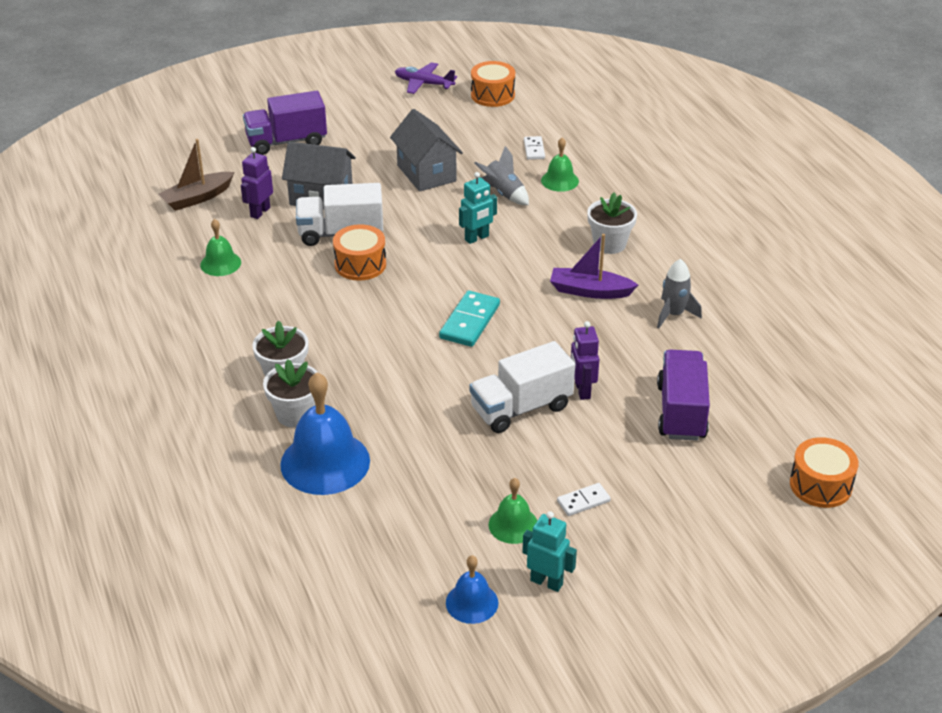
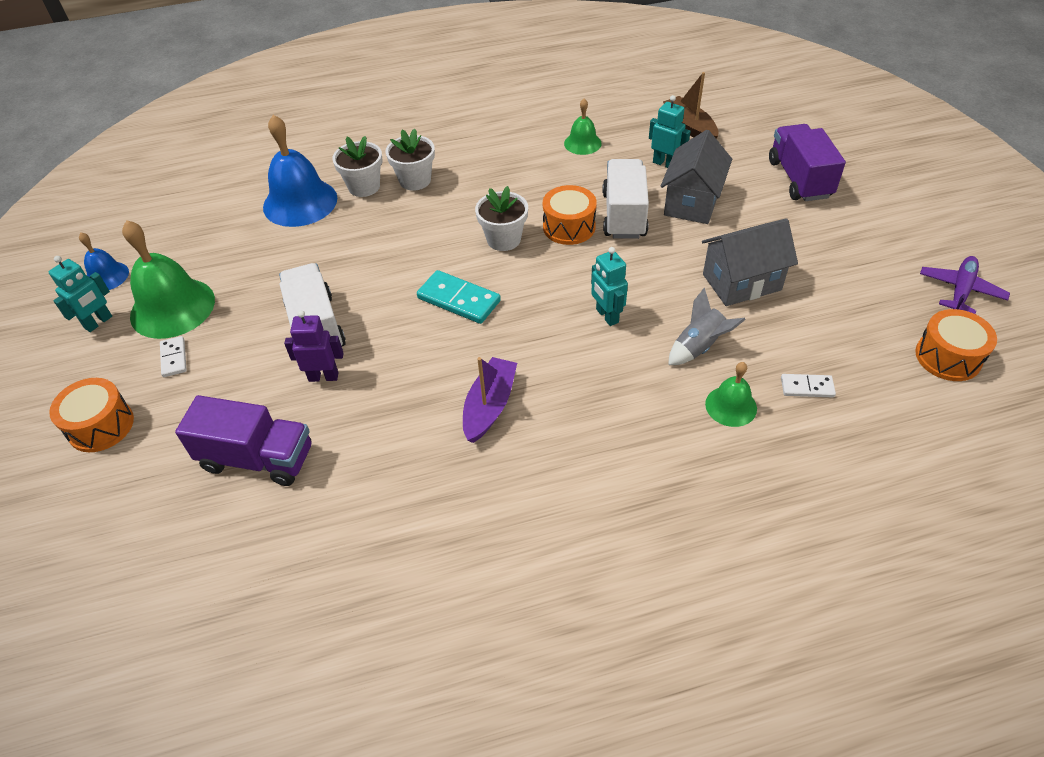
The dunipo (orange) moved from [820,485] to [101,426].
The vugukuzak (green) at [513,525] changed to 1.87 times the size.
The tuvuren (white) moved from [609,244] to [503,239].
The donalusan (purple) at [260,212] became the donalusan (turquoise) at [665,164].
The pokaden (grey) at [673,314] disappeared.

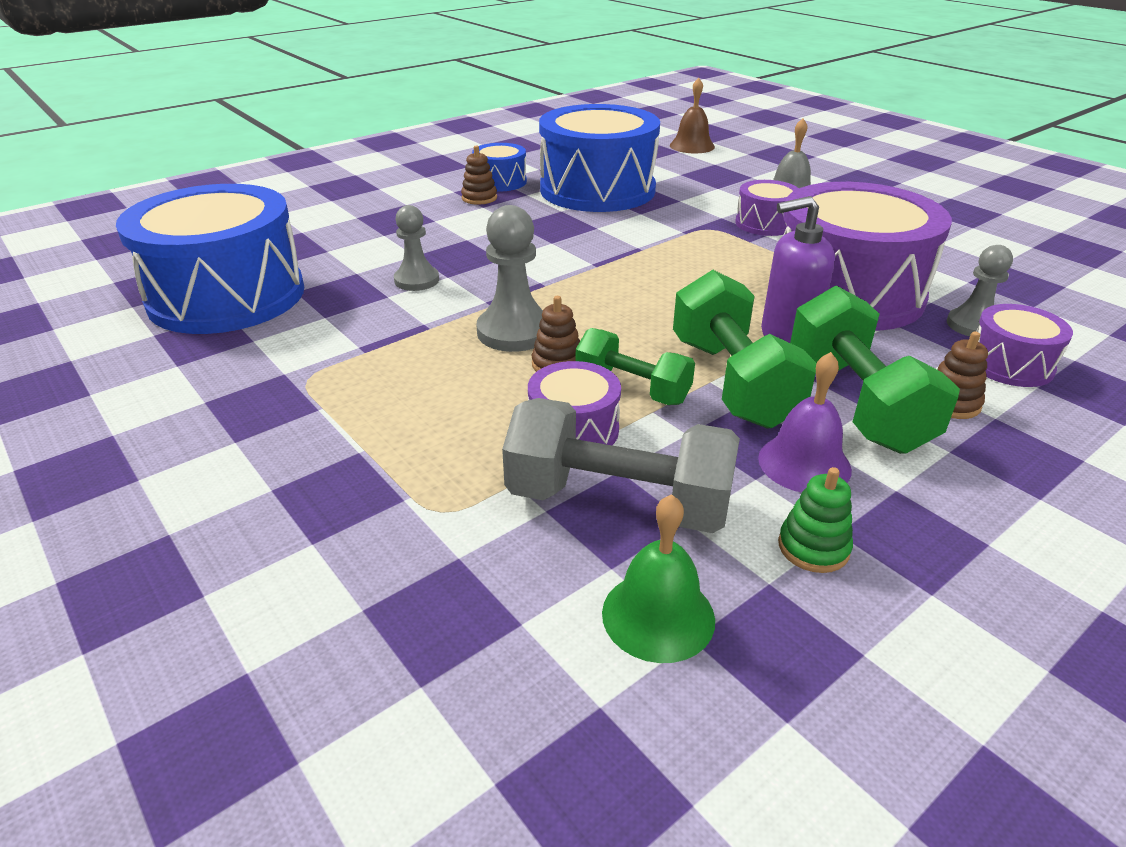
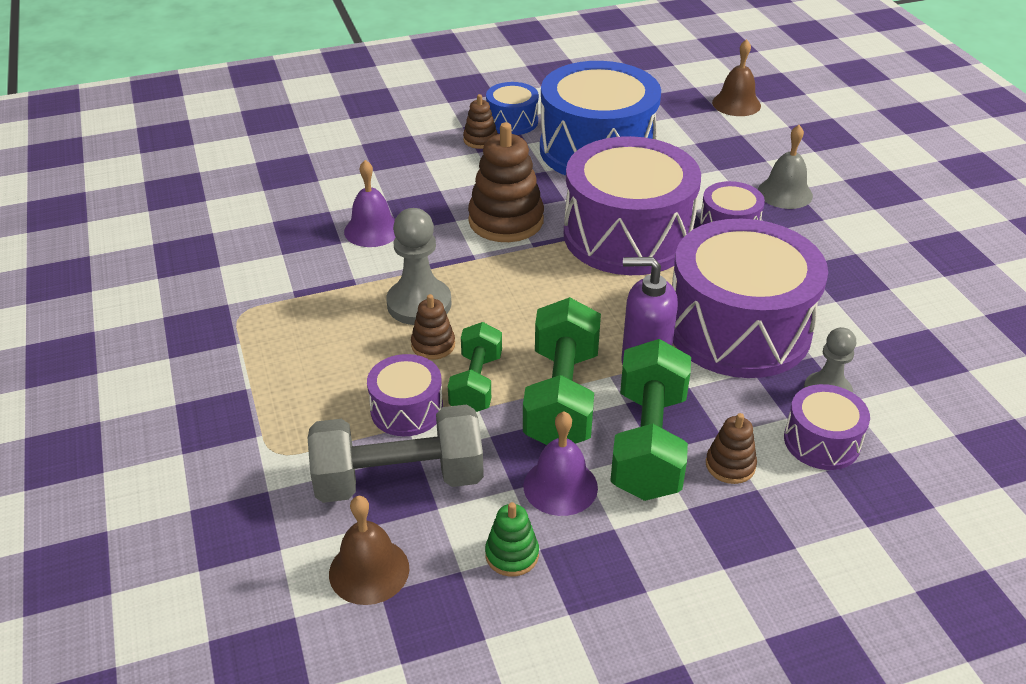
The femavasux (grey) at [618,502] turned 45 degrees counterclockwise.
The vugukuzak (green) at [658,615] became the vugukuzak (brown) at [369,570].
The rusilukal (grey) at [416,280] was replaced by the vugukuzak (purple) at [372,230].
The femavasux (green) at [632,389] turned 45 degrees clockwise.
The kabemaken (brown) at [506,221] appeared.
The dunipo (purple) at [627,235] appeared.
The dunipo (blue) at [227,296] disappeared.

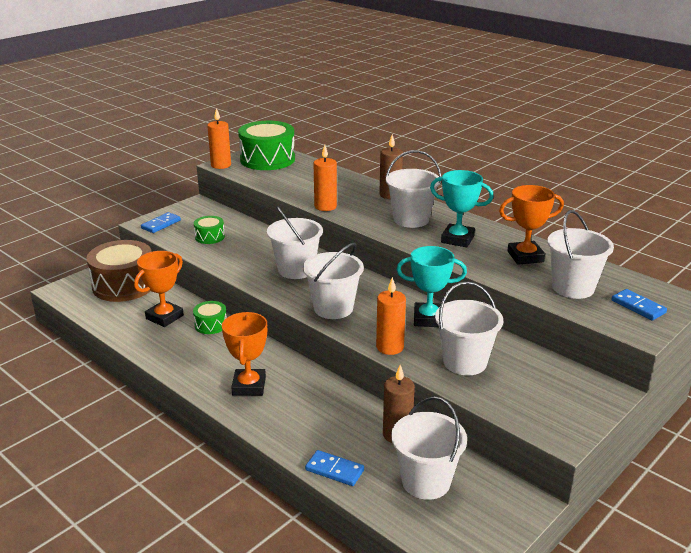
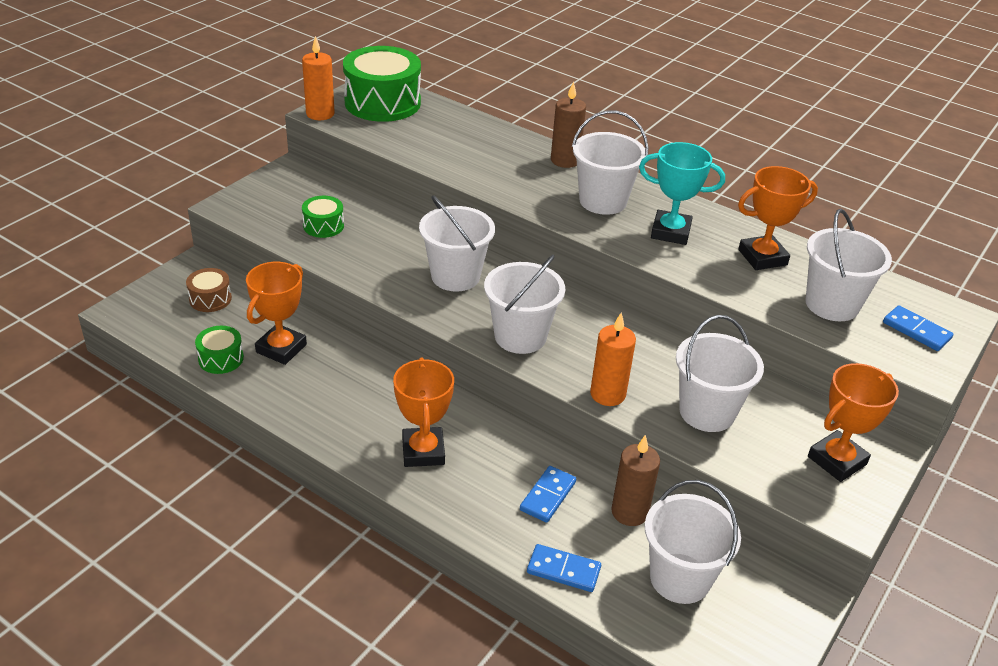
The dunipo (brown) at [124,285] changed to 0.48 times the size.
The dunipo (green) moved from [211,325] to [221,359].
The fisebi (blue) moved from [161,224] to [548,496].
The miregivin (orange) at [837,460] appeared.
The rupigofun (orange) at [325,206] disappeared.
The miregivin (turquoise) at [428,319] disappeared.

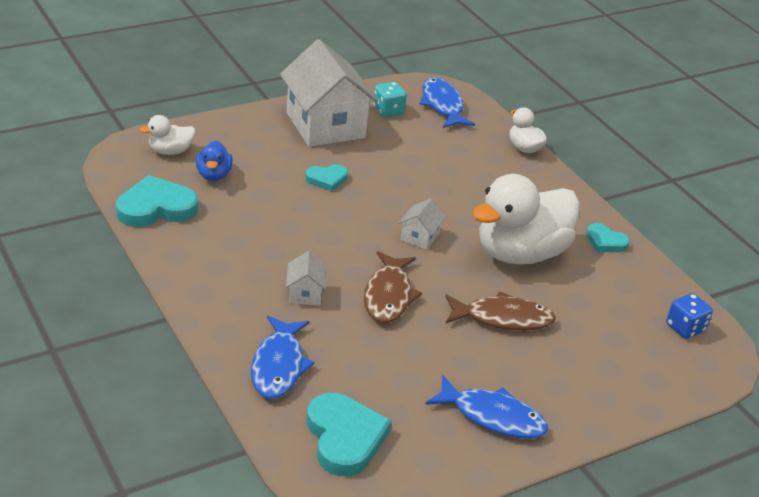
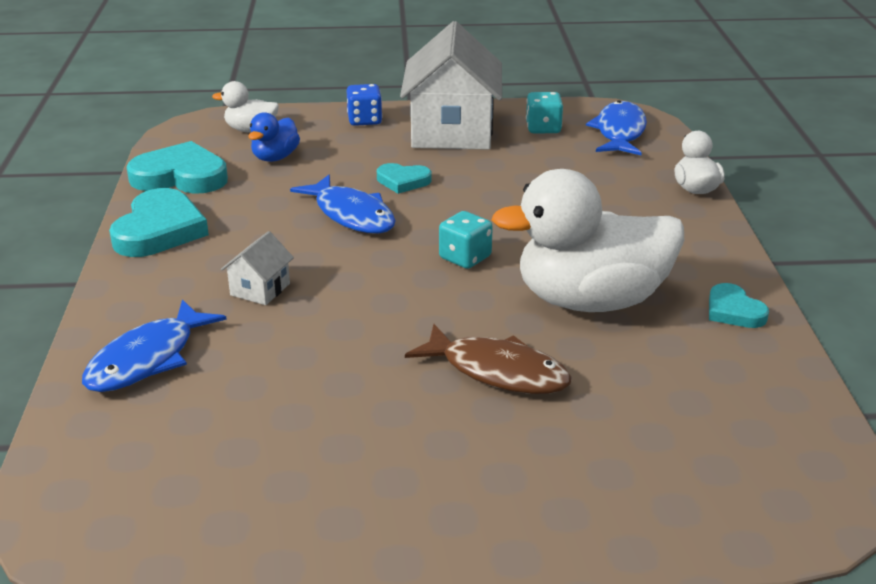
The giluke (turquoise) moved from [344,438] to [159,230].
The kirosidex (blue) moved from [492,416] to [351,215].
The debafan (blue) moved from [685,328] to [364,120].
The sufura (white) at [419,237] was replaced by the debafan (turquoise) at [465,258].
The kirosidex (brown) at [388,295] disappeared.

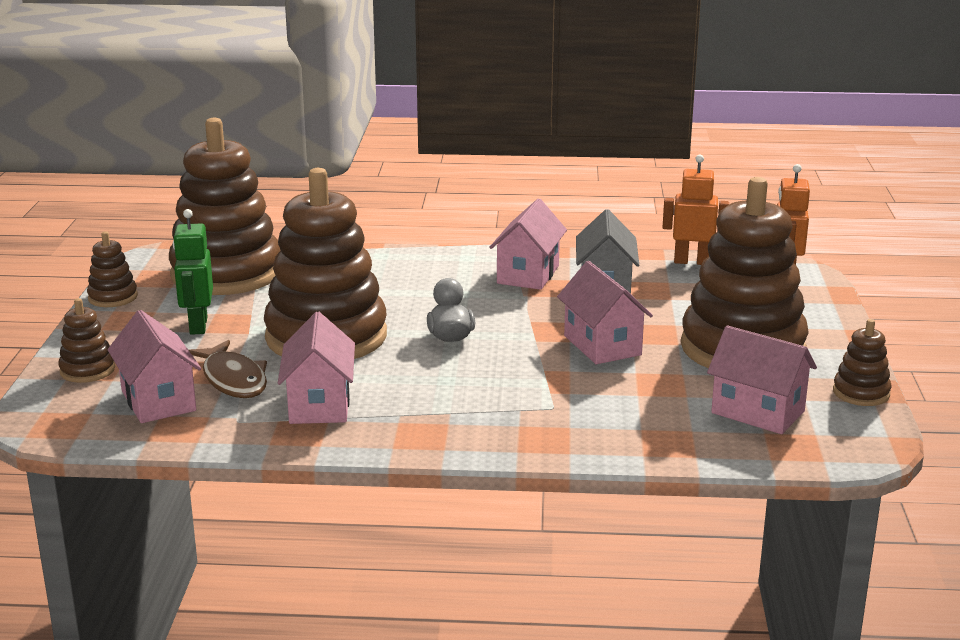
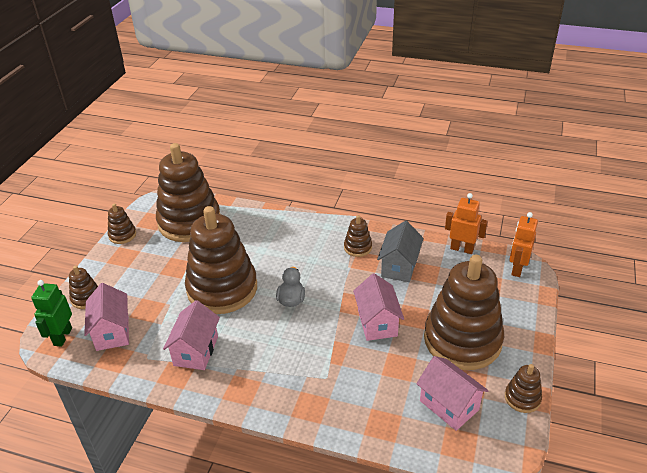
The donalusan (green) moved from [198,326] to [62,336].
The sufura (pink) at [528,274] was replaced by the kabemaken (brown) at [357,247].
The kirosidex (brown) at [233,379] disappeared.

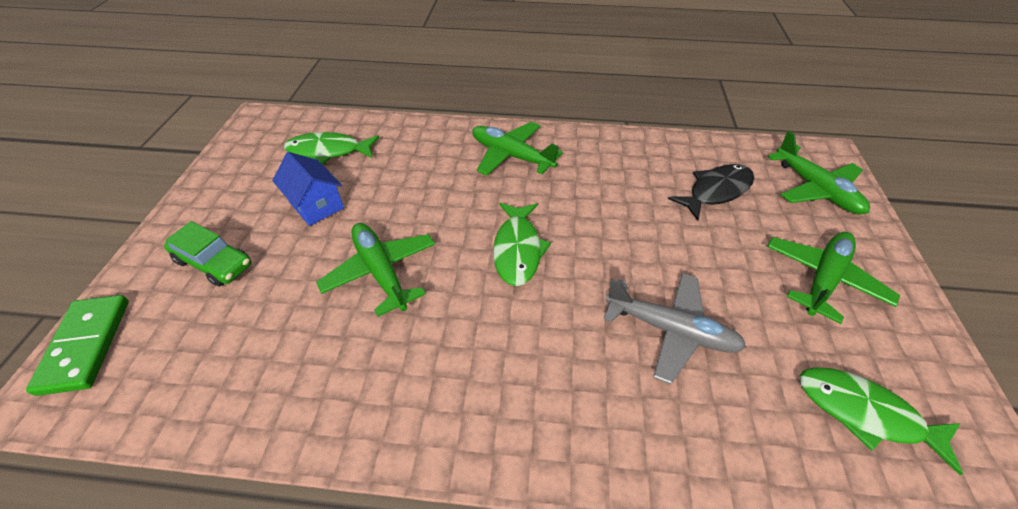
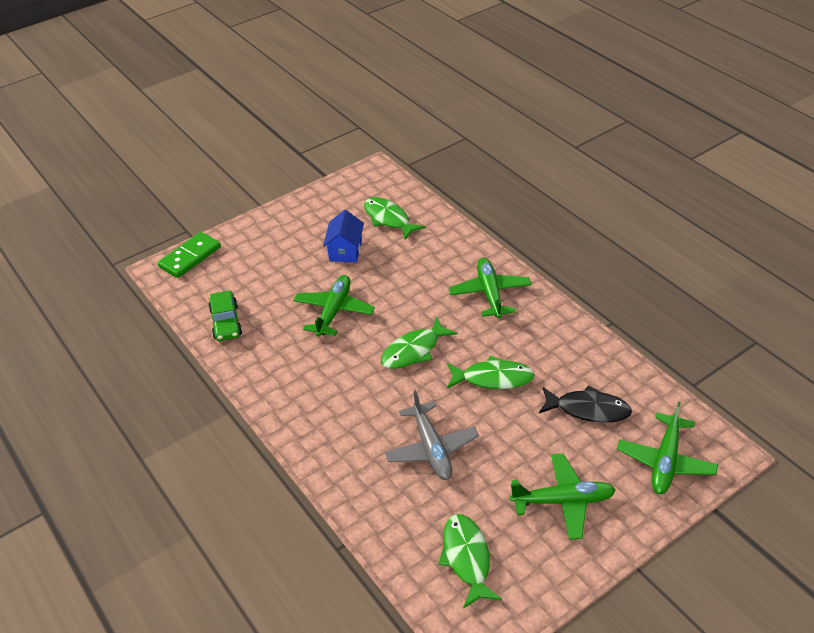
The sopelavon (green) moved from [214,263] to [226,322].
The kirosidex (green) at [493,378] appeared.

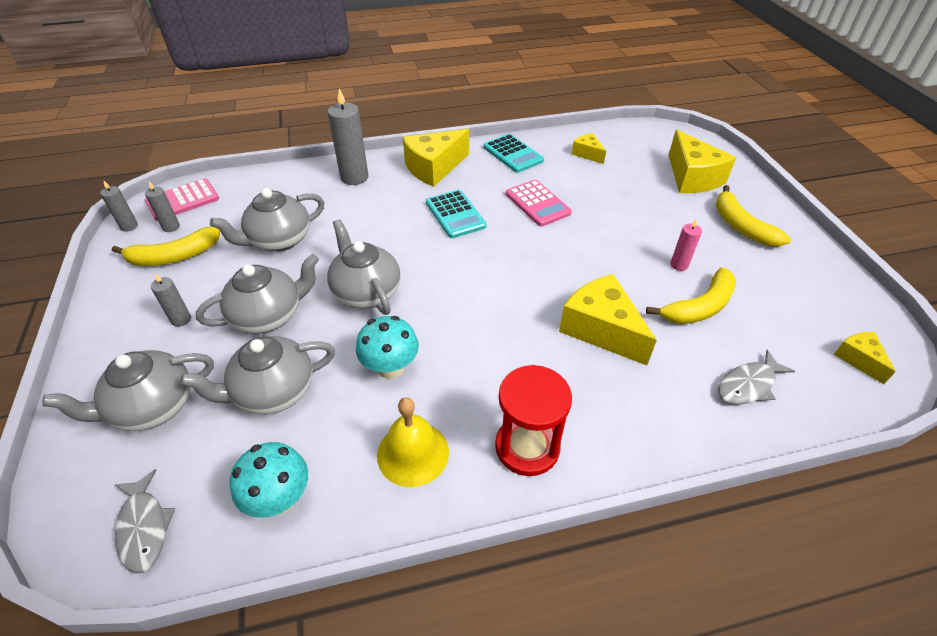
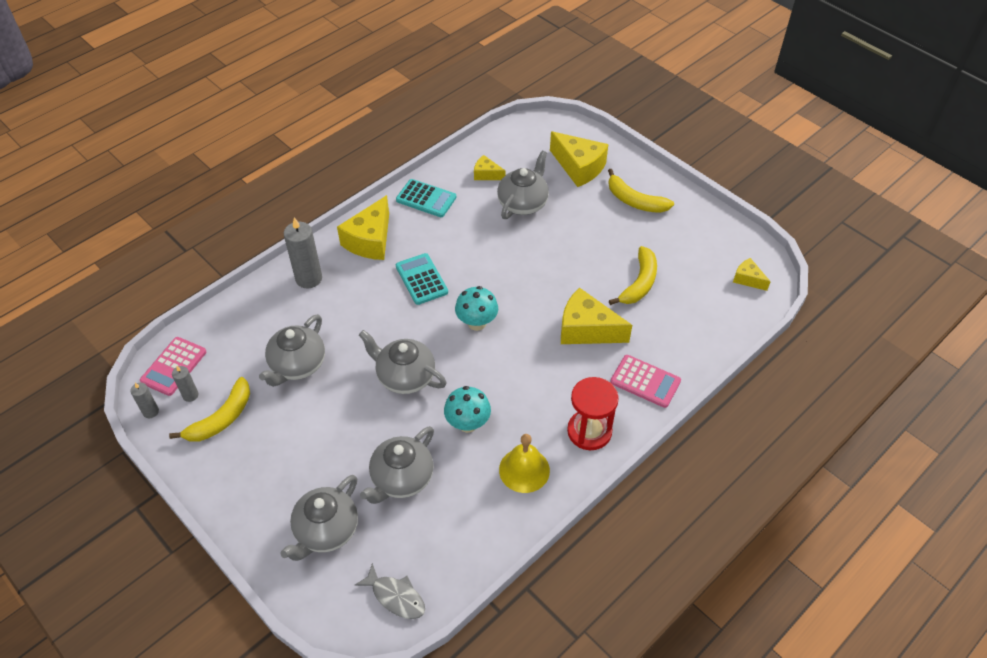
The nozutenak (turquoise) at [455,214] turned 150 degrees counterclockwise.
The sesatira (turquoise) moved from [280,499] to [477,323].
The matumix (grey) moved from [269,315] to [523,203].
The nozutenak (pink) moved from [537,203] to [645,381].
The rupigofun (grey) at [181,319] disappeared.
The rupigofun (pink) at [679,265] disappeared.
The kirosidex (grey) at [748,385] disappeared.

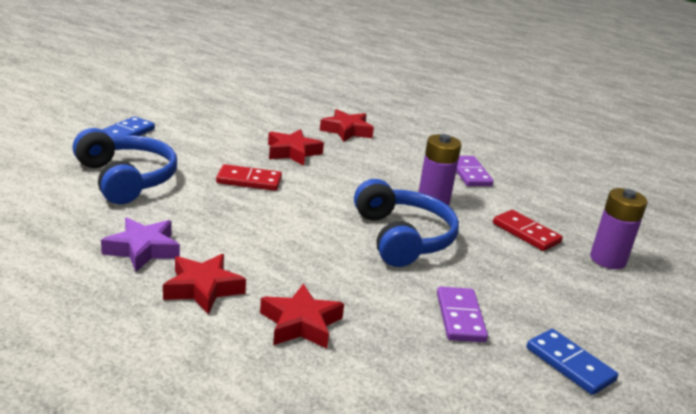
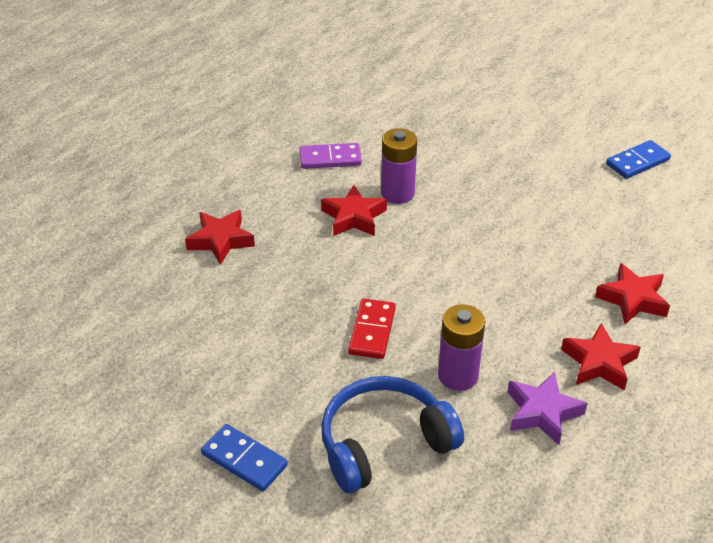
The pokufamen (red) moved from [292,152] to [354,217].
The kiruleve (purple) moved from [607,259] to [458,375].
The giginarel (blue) at [402,238] disappeared.
The fisebi (purple) at [460,317] disappeared.
The fisebi (red) at [526,233] disappeared.

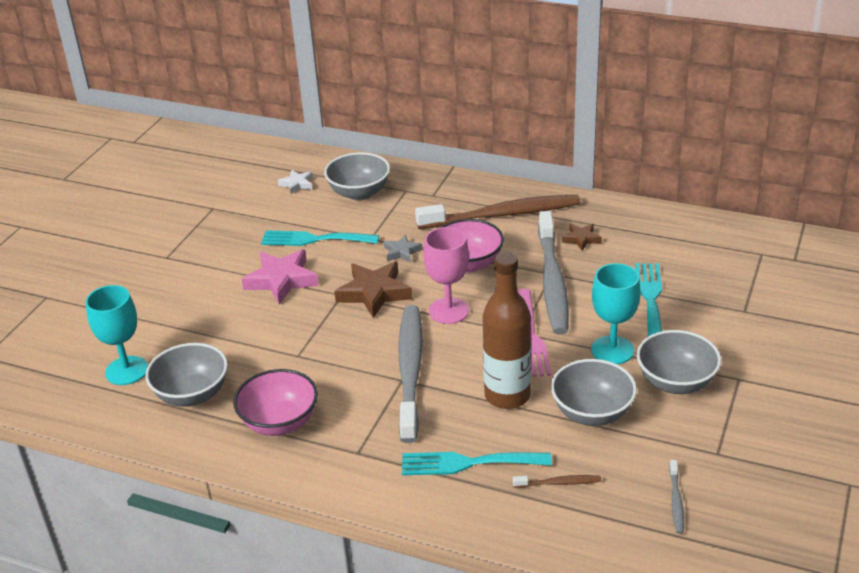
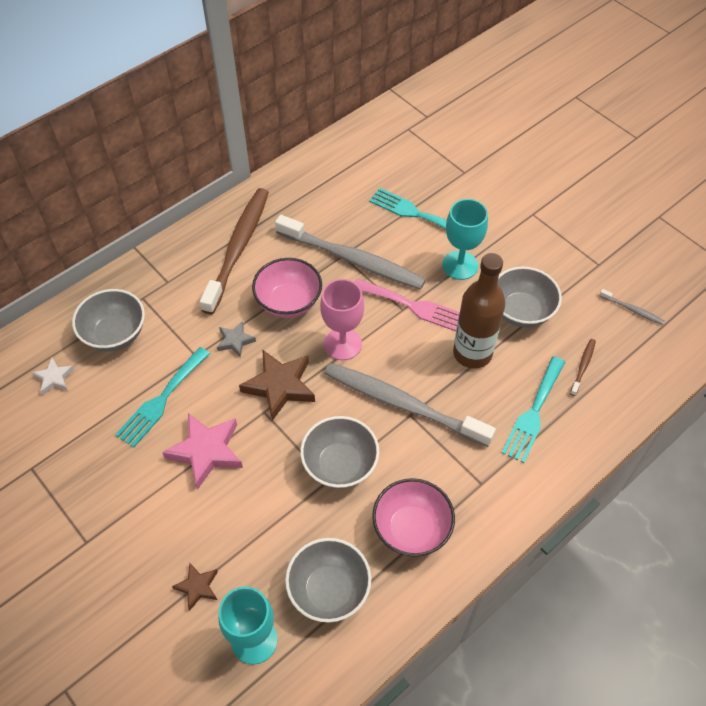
The pokufamen (brown) moved from [581,239] to [197,587].
The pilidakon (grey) moved from [676,382] to [340,465].

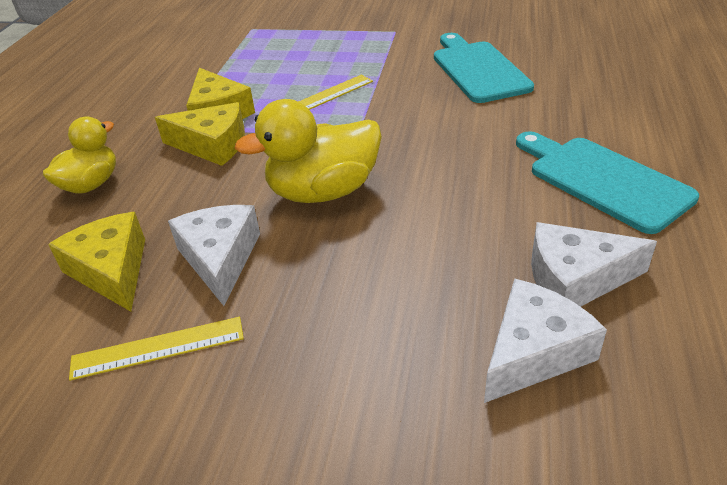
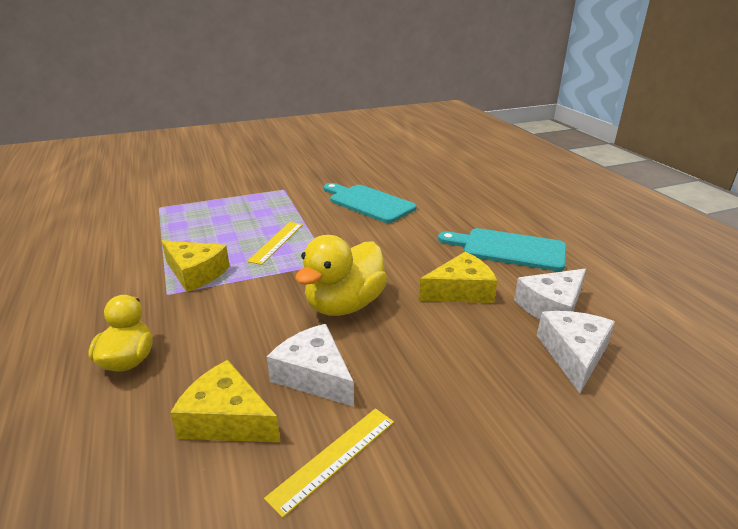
The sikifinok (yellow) moved from [212,145] to [460,291].

